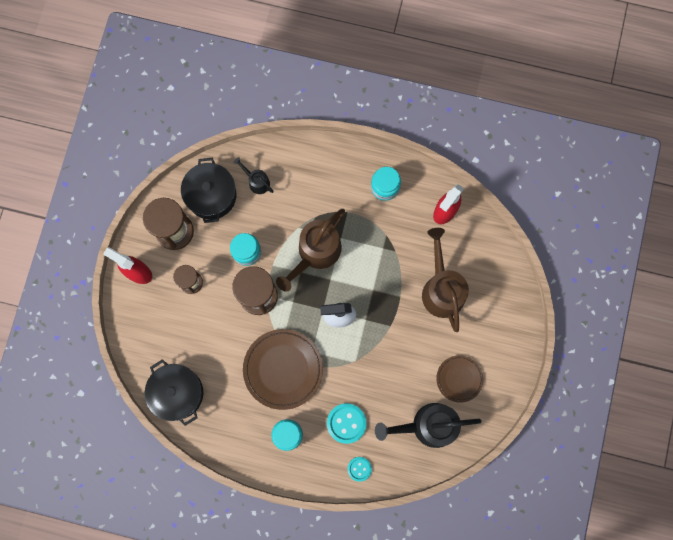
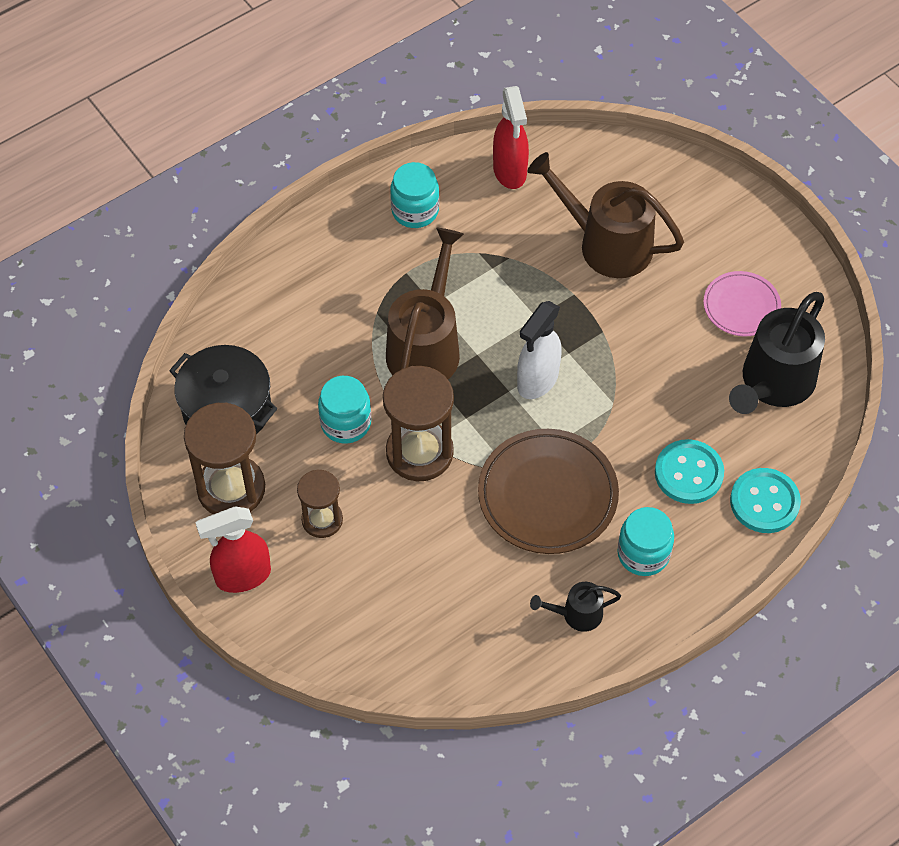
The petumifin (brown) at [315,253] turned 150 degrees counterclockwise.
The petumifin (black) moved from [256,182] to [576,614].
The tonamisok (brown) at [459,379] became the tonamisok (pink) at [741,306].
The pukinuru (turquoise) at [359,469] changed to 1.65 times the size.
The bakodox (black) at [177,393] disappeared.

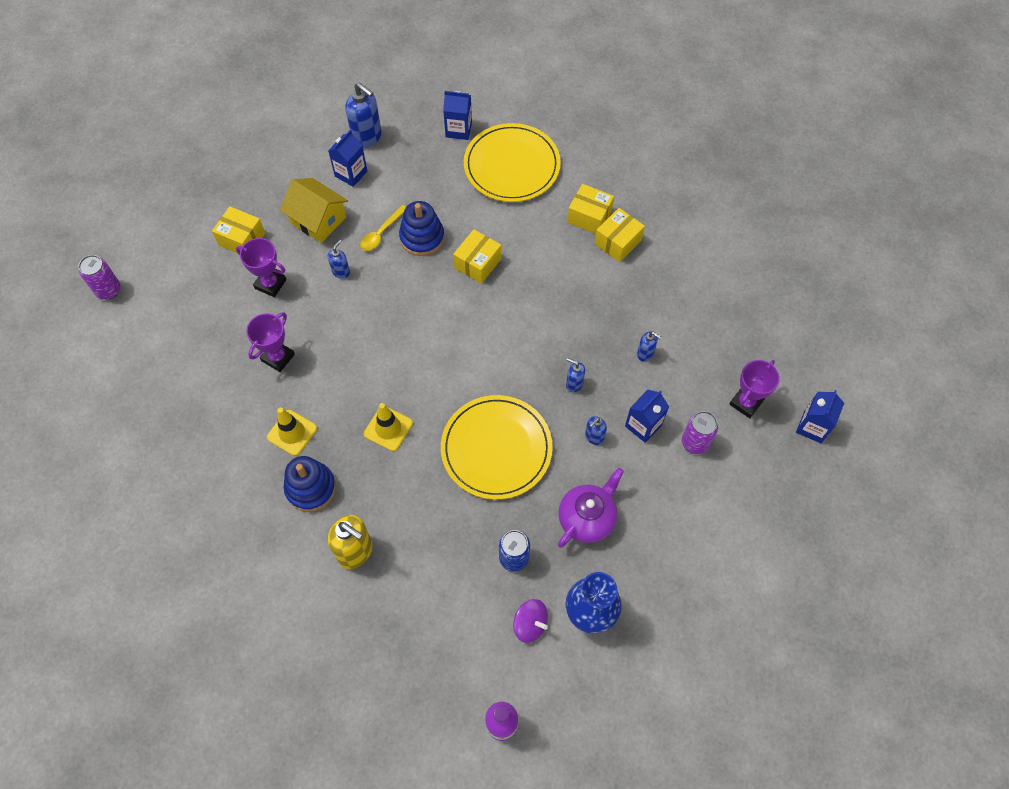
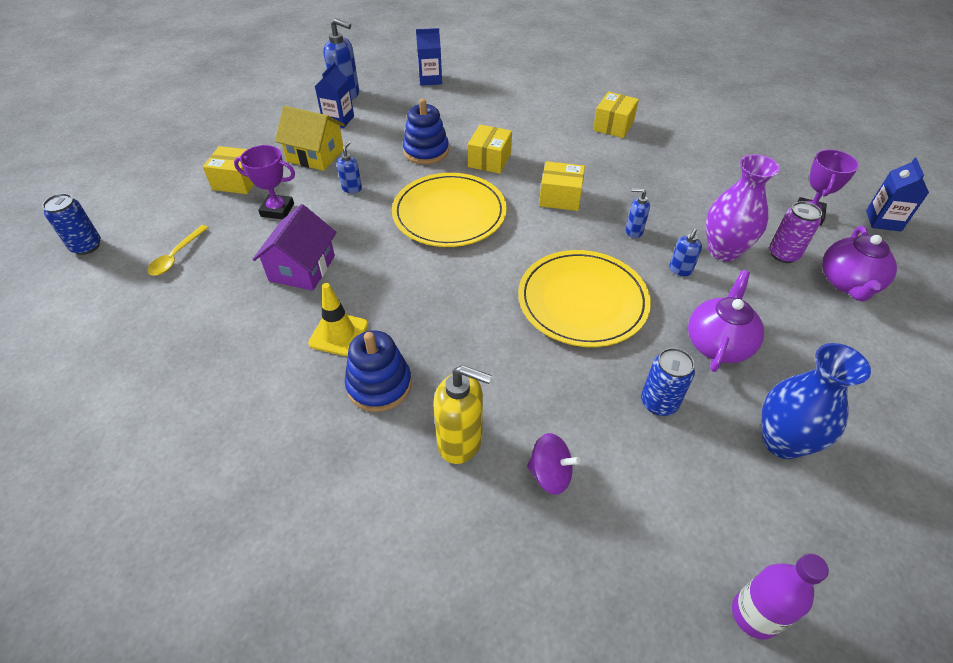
The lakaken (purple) at [108,290] became the lakaken (blue) at [86,246].
The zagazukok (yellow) moved from [381,233] to [176,256].
The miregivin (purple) at [278,357] was replaced by the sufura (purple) at [302,268].
The tonamisok (yellow) moved from [512,165] to [449,213].
The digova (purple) moved from [530,624] to [550,474].
The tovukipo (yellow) moved from [589,216] to [560,197].
The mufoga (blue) at [643,425] was replaced by the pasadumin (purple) at [723,251].
The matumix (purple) at [848,283] appeared.
The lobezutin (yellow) at [388,428] disappeared.
The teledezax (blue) at [645,354] disappeared.

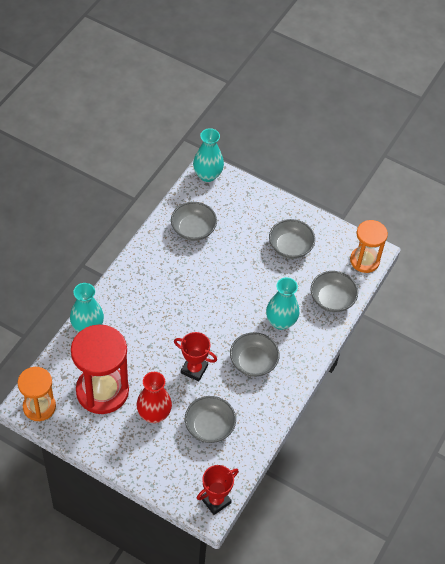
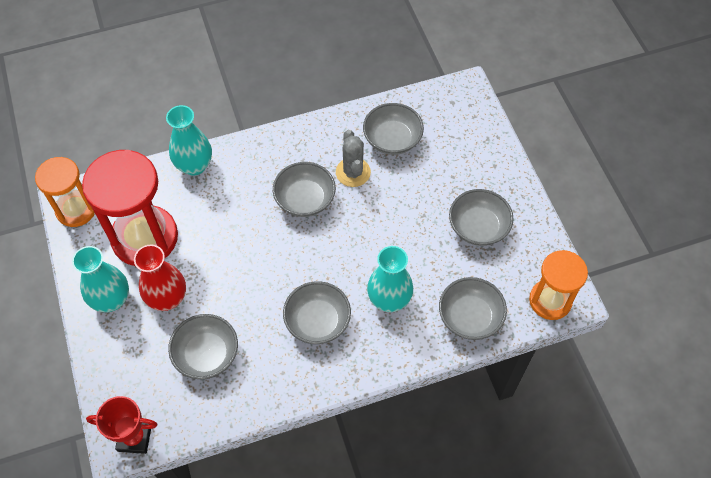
The pasadumin (turquoise) moved from [207,175] to [111,300].
The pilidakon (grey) at [305,199] appeared.
The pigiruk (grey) at [353,172] appeared.
The miregivin (red) at [194,369] disappeared.

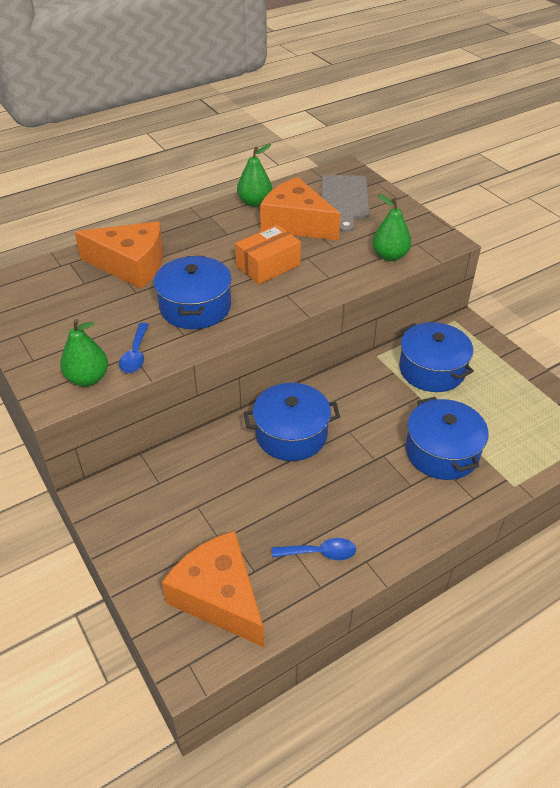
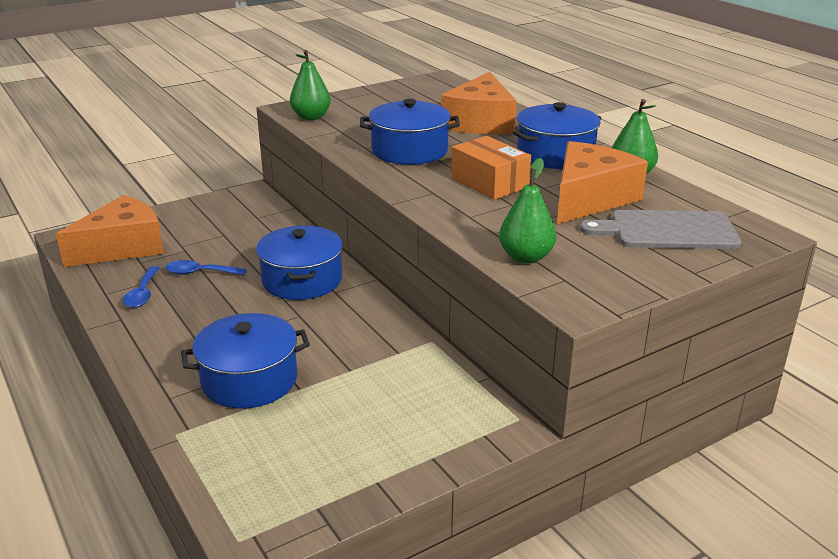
The zagazukok (blue) moved from [135,355] to [200,273].
The bakodox (blue) moved from [432,370] to [555,155].

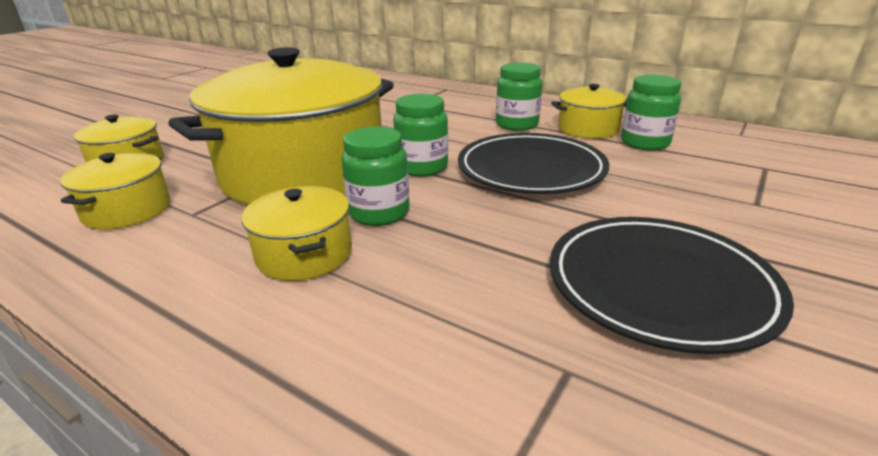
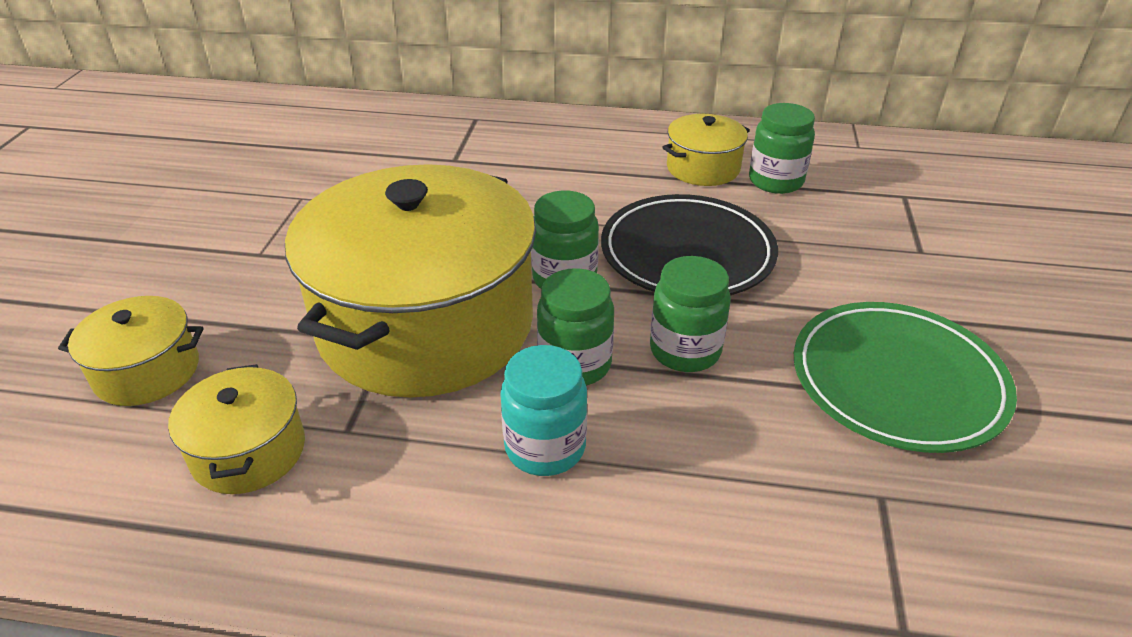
The bakodox (yellow) at [304,254] was replaced by the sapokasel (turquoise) at [545,448].
The sapokasel (green) moved from [517,125] to [685,351].
The tonamisok (black) at [659,286] became the tonamisok (green) at [897,381].

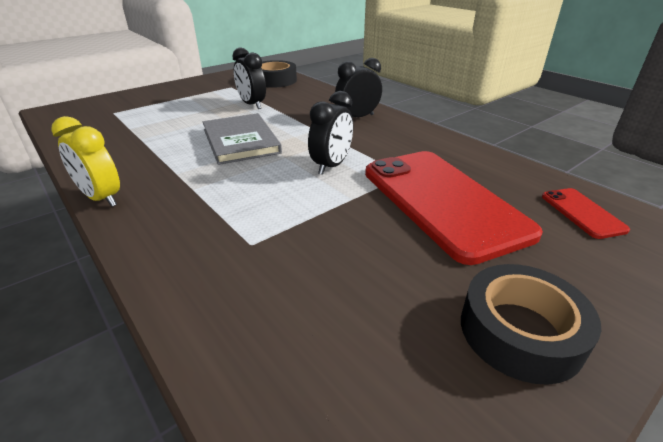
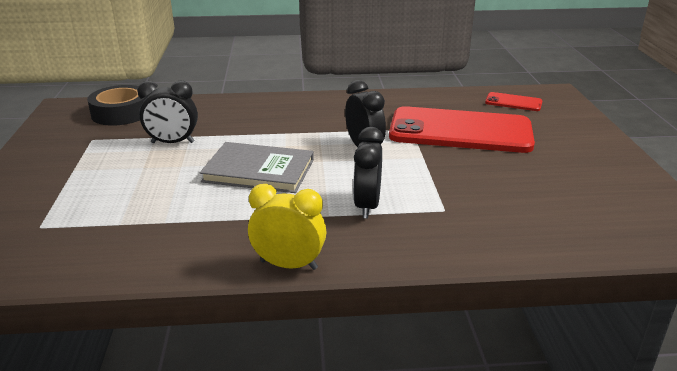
The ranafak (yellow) at [101,198] turned 150 degrees counterclockwise.
The ranafak (black) moved from [357,117] to [367,206].
The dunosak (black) at [520,331] disappeared.

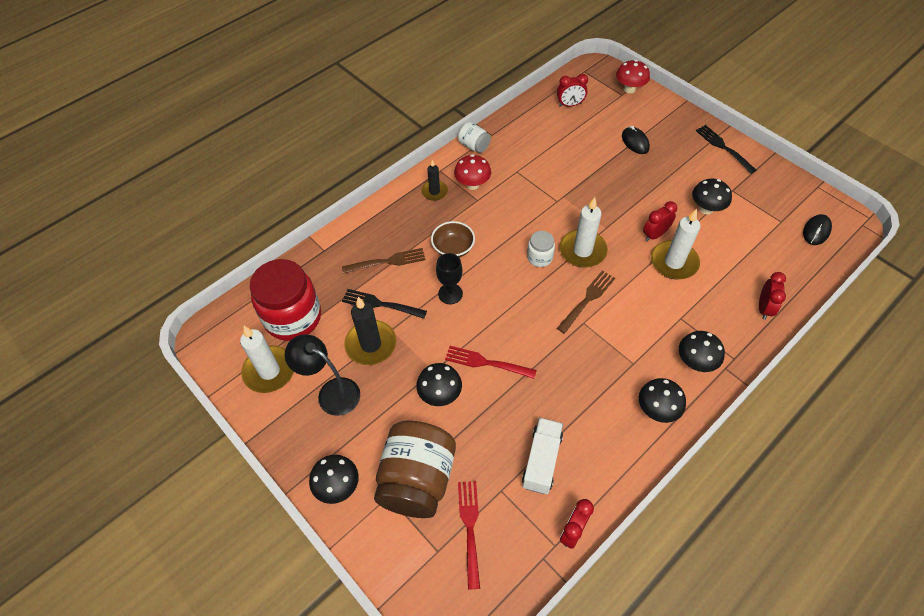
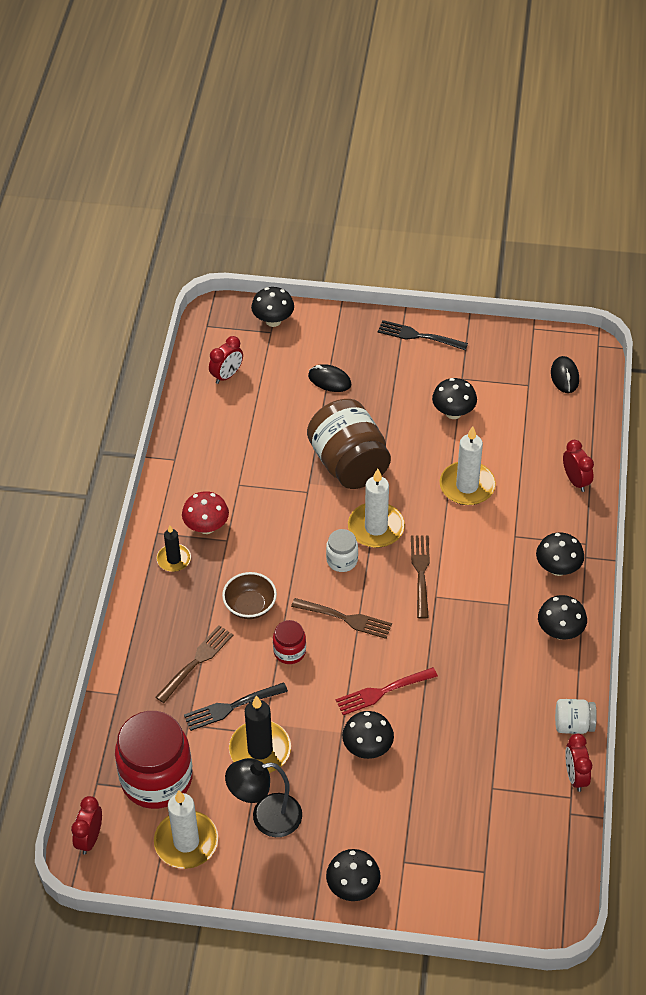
The ranafak (red) moved from [654,235] to [90,838].
The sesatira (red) at [629,89] became the sesatira (black) at [273,321].
The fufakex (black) at [450,294] was replaced by the sapokasel (red) at [289,651].
The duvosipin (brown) at [344,618] appeared.
The sapokasel (brown) moved from [417,480] to [349,463].
The sapokasel (white) moved from [474,146] to [573,725].
The duvosipin (red) at [470,529] disappeared.
The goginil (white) at [541,461] disappeared.

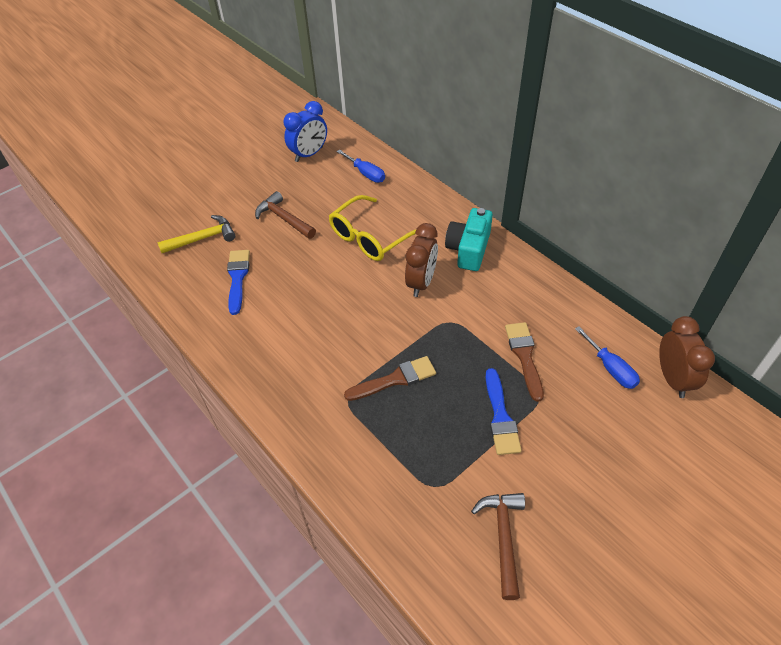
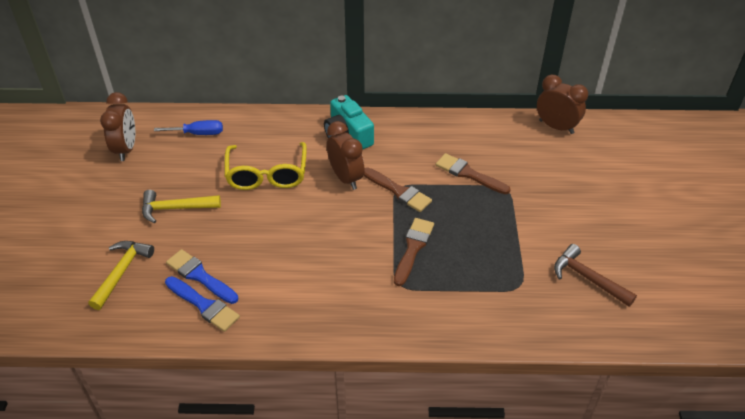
The ranafak (blue) at [309,154] became the ranafak (brown) at [126,149].
The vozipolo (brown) at [284,219] became the vozipolo (yellow) at [176,208].
The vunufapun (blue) moved from [500,417] to [204,305].
The vunufapun (brown) at [398,191] appeared.
The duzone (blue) at [610,368] disappeared.

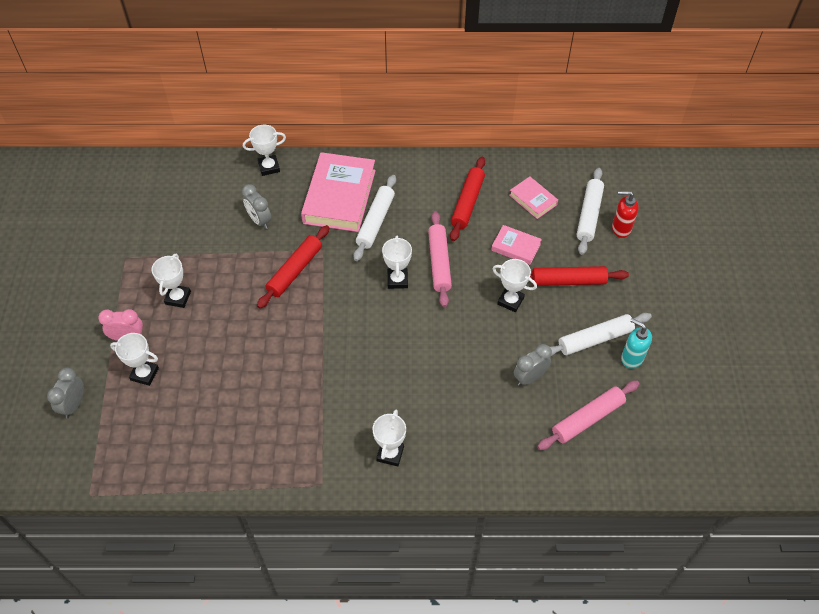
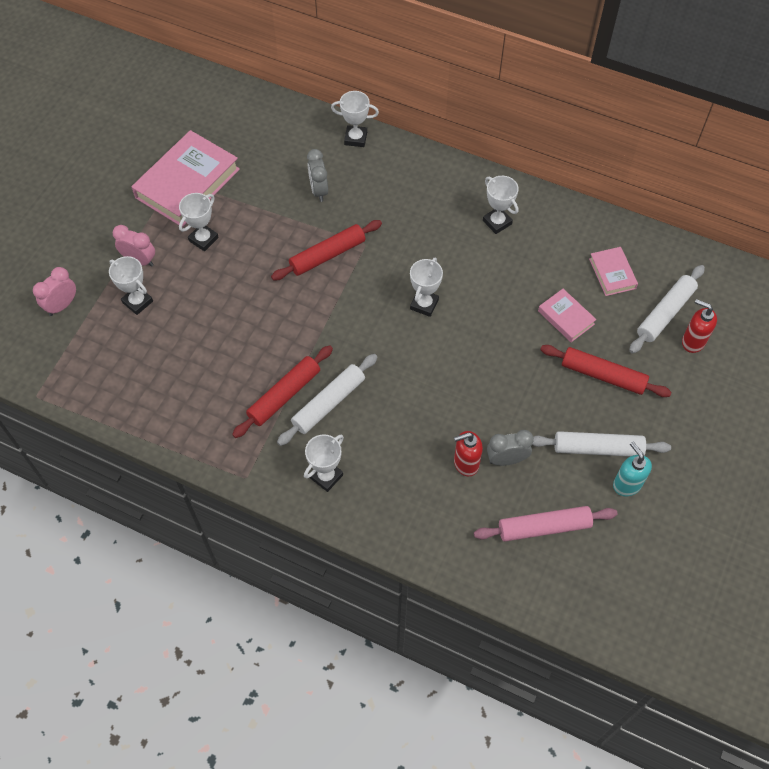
The ranafak (grey) at [74,405] became the ranafak (pink) at [62,305].
The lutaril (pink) moved from [339,196] to [187,183].
The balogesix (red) moved from [467,203] to [284,395].
The balogesix (white) moved from [375,222] to [328,403].
The teledezax (red) at [465,463] appeared.
The miregivin (white) moved from [510,301] to [497,222].
The balogesix (pink) at [439,262] disappeared.

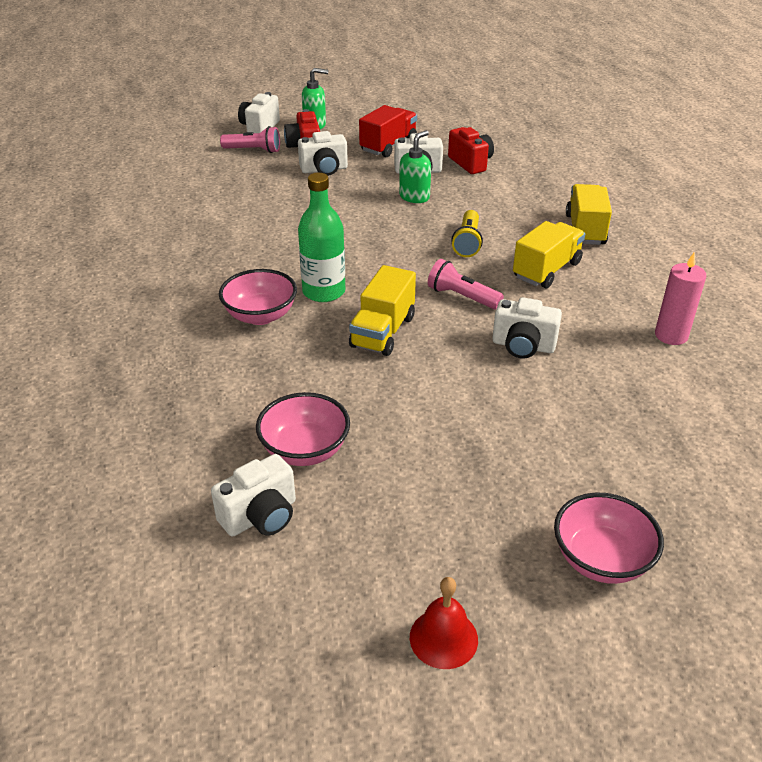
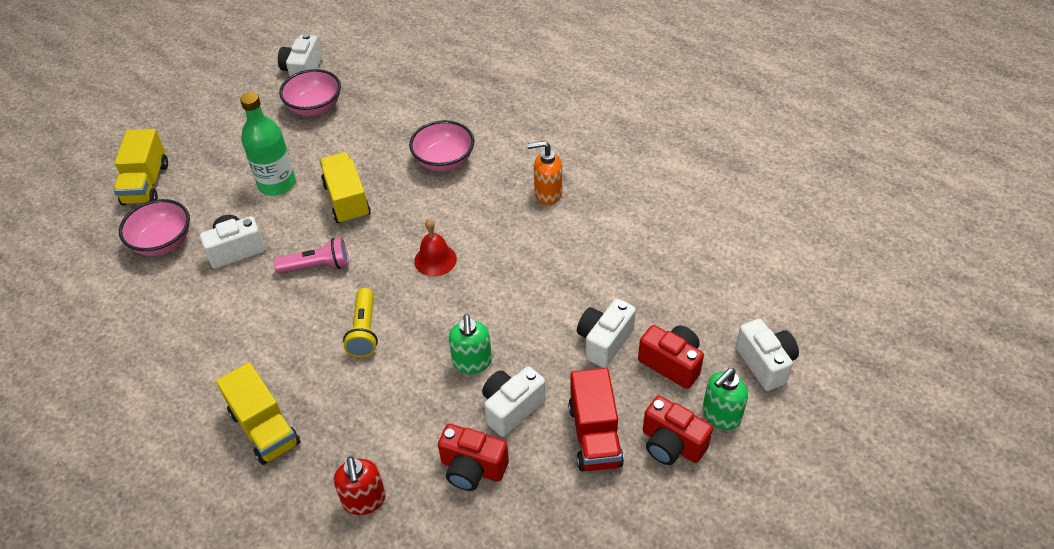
The goginil (yellow) moved from [546,270] to [146,184].
The pilidakon (pink) moved from [601,559] to [163,242].
The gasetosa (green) moved from [324,292] to [277,184].
The teledezax (red) at [364,500] appeared.
The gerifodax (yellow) at [467,242] turned 150 degrees counterclockwise.
The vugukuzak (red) moved from [443,638] to [435,260].
The teledezax (orange) at [547,193] appeared.
The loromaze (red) at [671,444] appeared.
The gerifodax (pink) at [253,150] disappeared.
The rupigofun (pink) at [671,335] disappeared.

